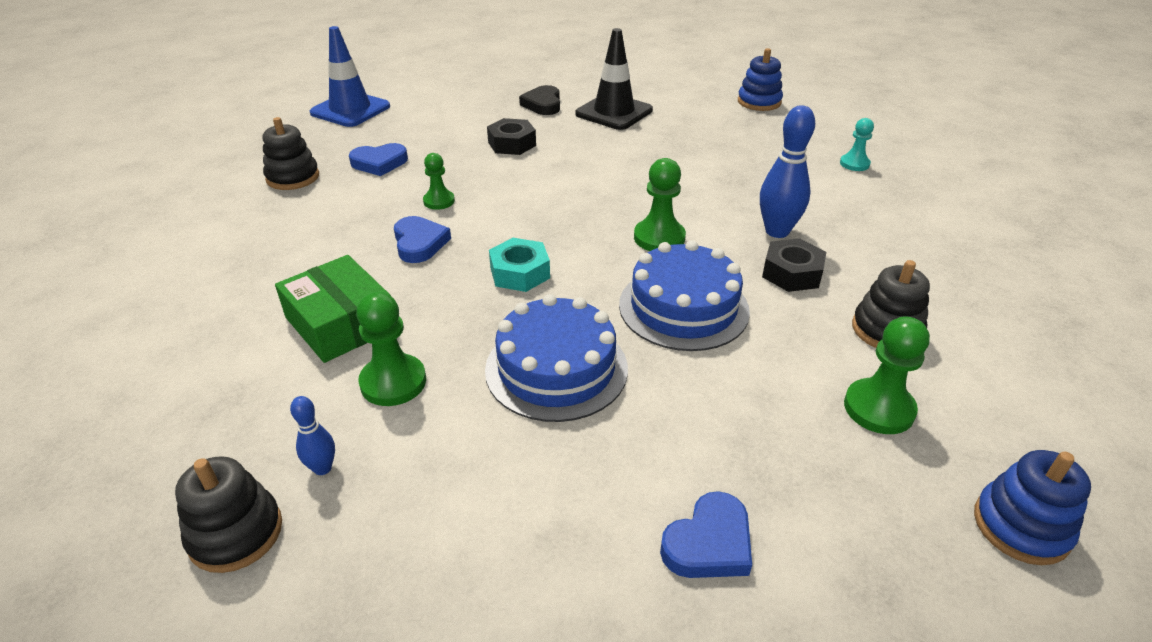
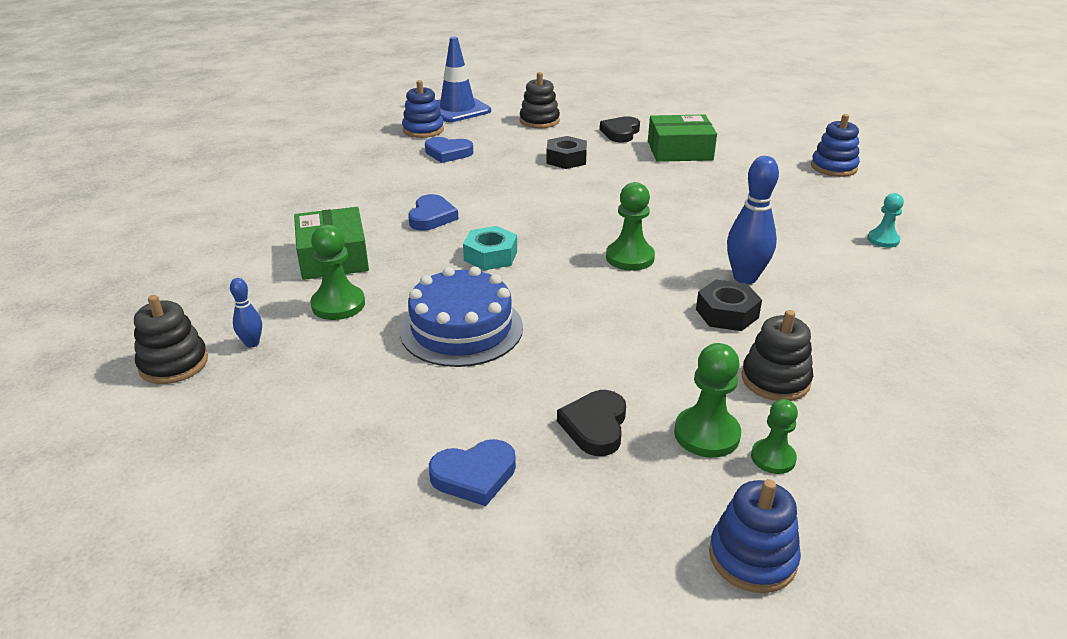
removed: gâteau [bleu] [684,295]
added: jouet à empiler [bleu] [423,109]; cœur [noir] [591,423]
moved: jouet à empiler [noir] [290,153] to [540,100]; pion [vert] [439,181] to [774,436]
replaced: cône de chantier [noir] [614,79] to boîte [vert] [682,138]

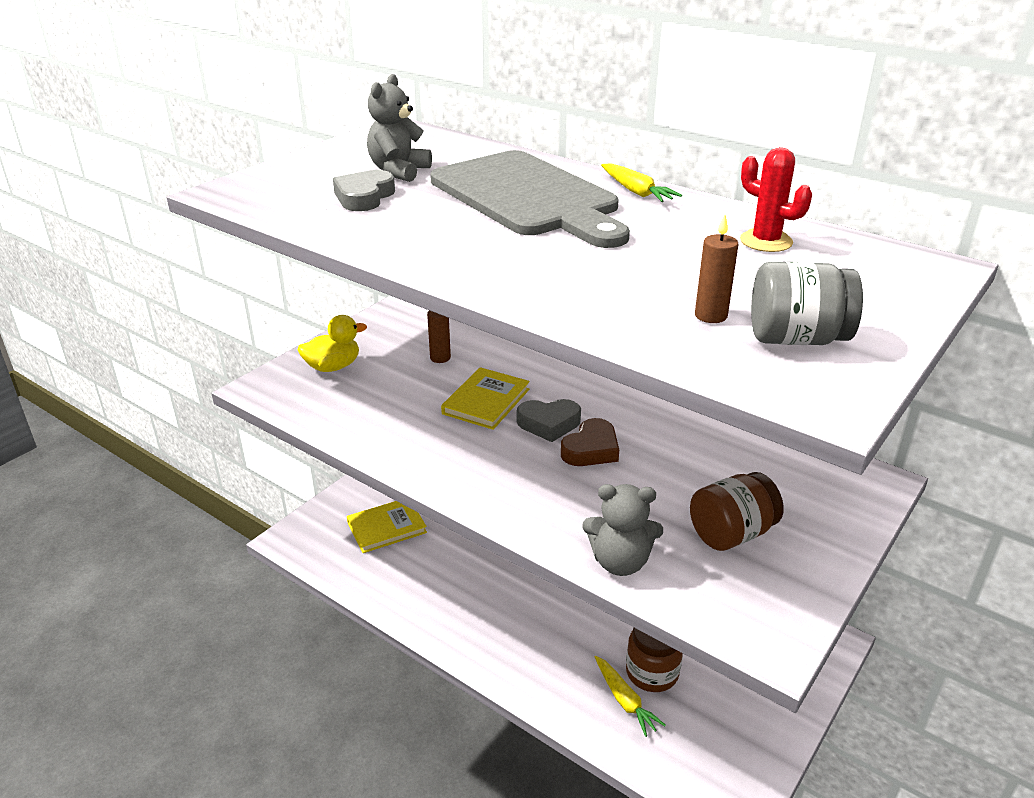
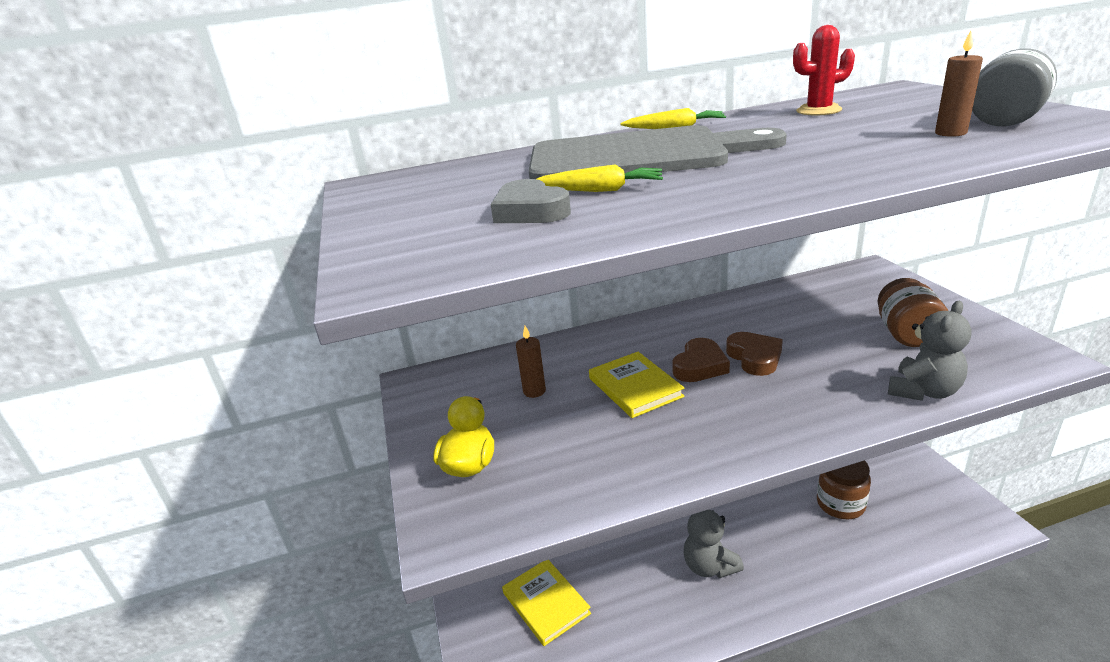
moved: ours en peluche [gris] [399,128] to [714,543]; carotte [jaune] [630,696] to [600,178]
recoloured: cœur [gris] [549,420] to cœur [marron] [701,360]
turned: livre [jaune] [387,527] = [546,603] 45 degrees counterclockwise

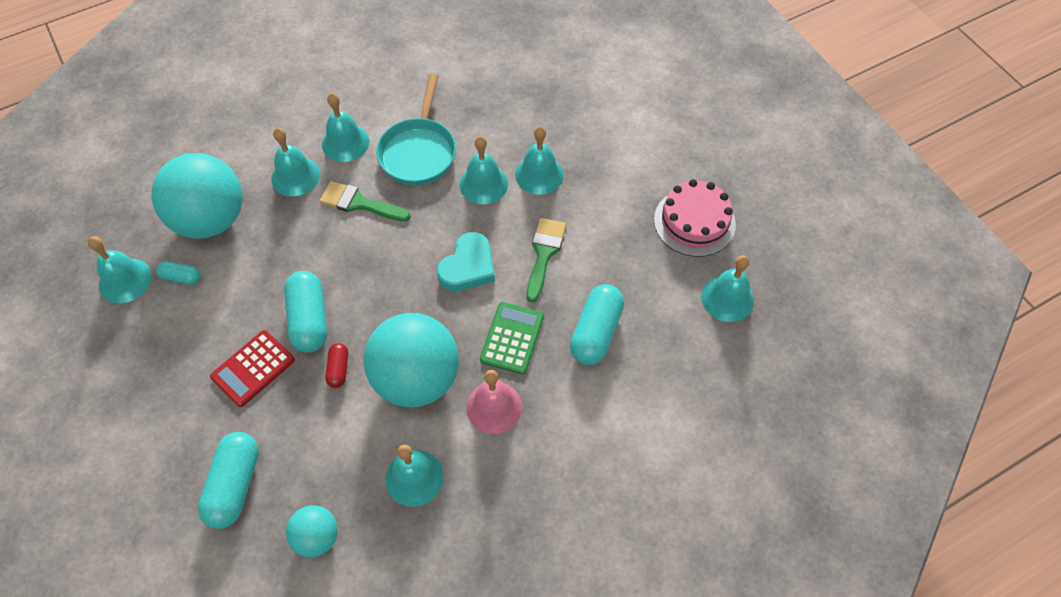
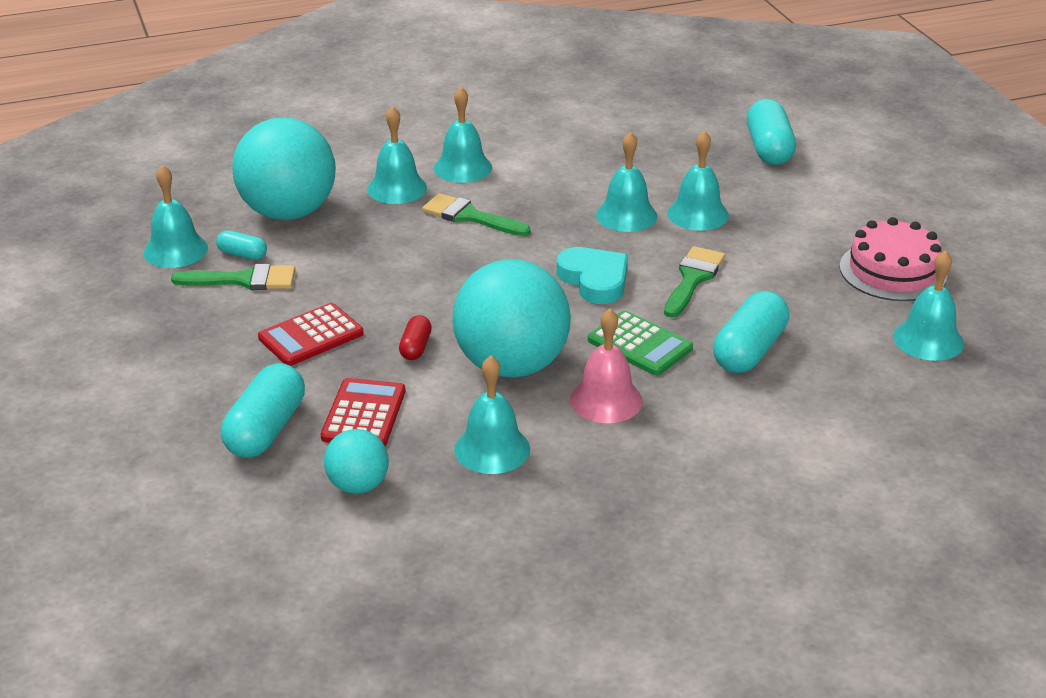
removed: poêle [turquoise] [416,129]
added: pinceau [vert] [233,277]; calculatrice [rouge] [363,412]
moved: gélule [turquoise] [305,311] to [771,132]
turned: cœur [turquoise] [466,261] = [592,275] 75 degrees counterclockwise; calculatrice [vert] [512,338] = [640,342] 105 degrees clockwise

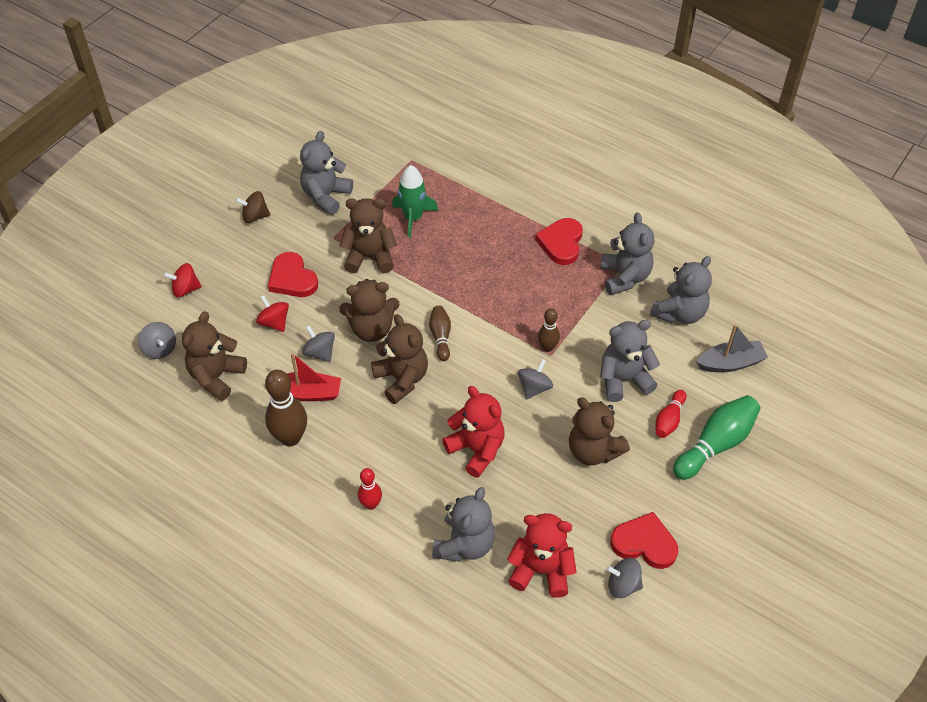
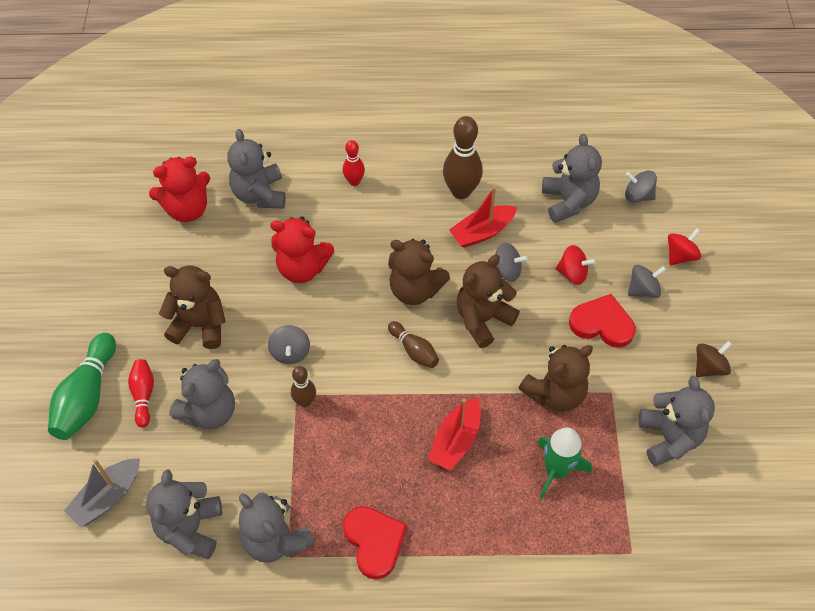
removed: cœur [rouge] [644,540]
added: bateau [rouge] [454,434]
moved: toupie [gris] [624,578] to [647,281]
recoloured: ours en peluche [marron] [214,356] to ours en peluche [gris] [572,178]

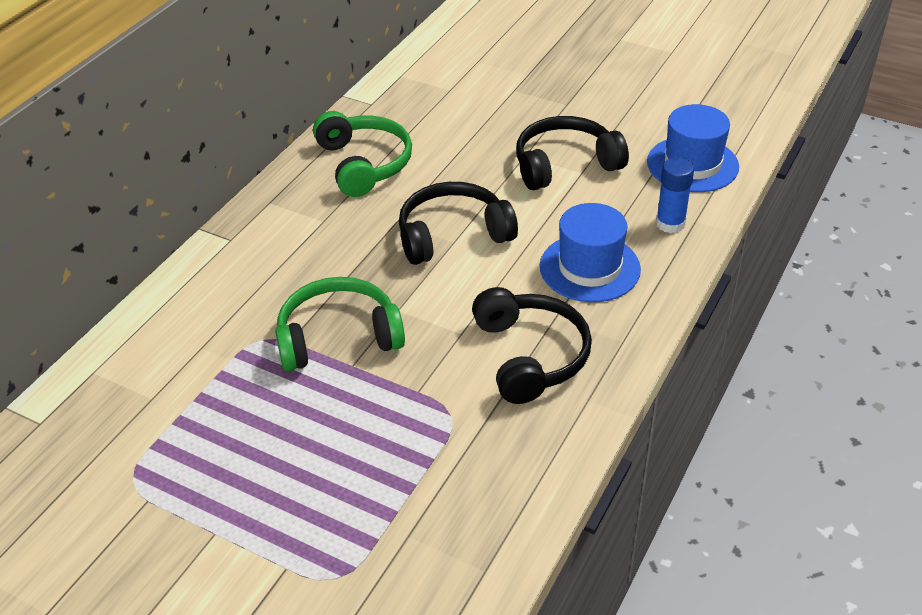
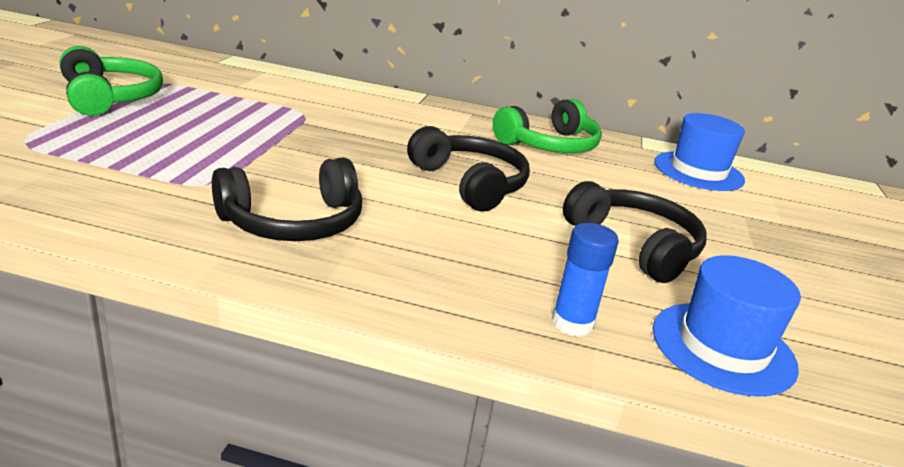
moved: casque audio [vert] [340,324] to [111,81]; chapeau [bleu] [590,252] to [699,152]

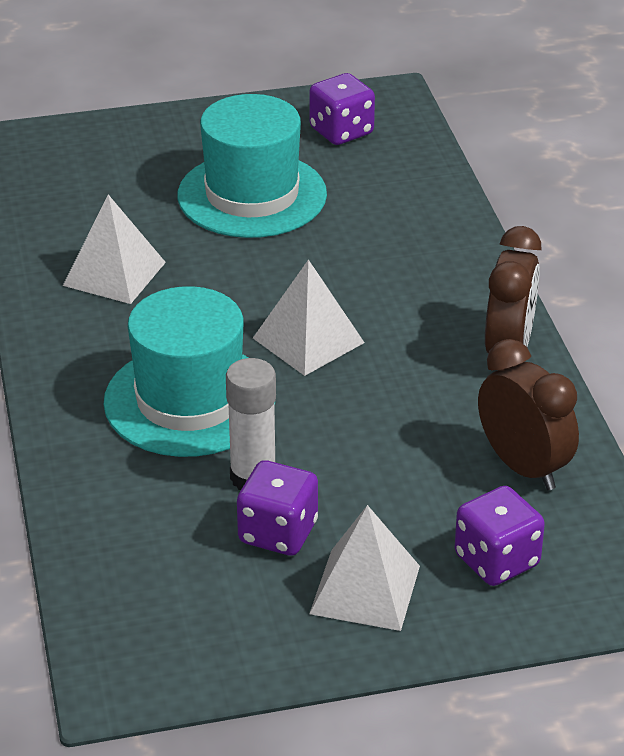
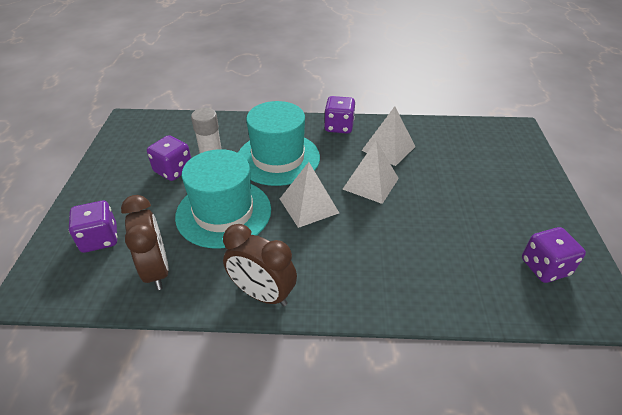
added: dé [violet] [339,115]
moved: chapeau [turquoise] [252,166] to [223,198]; pyramide [blanc] [364,568] to [371,172]
turned: réveil [marron] [528,414] = [145,242] 90 degrees counterclockwise

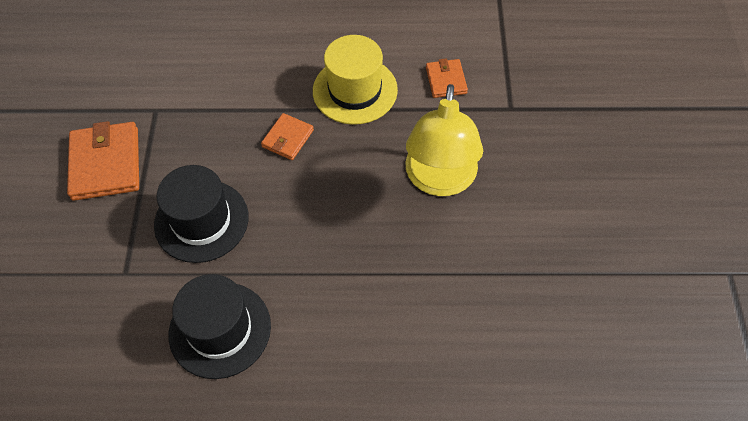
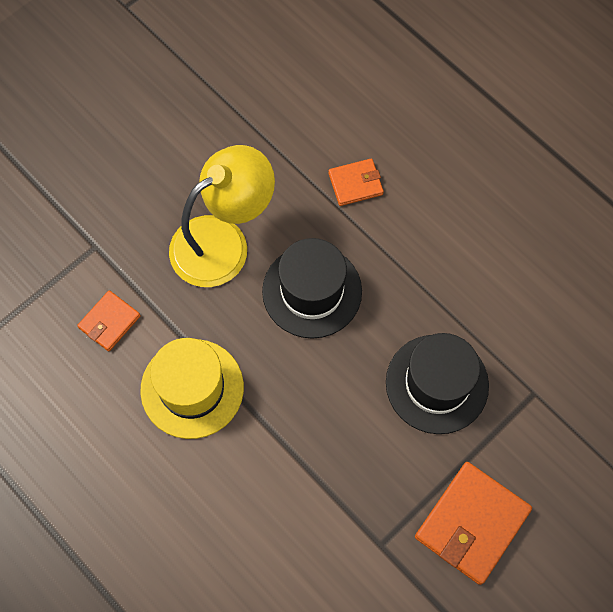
moved: chapeau [noir] [220,326] to [312,288]; portefeuille [orange] [287,136] to [356,182]

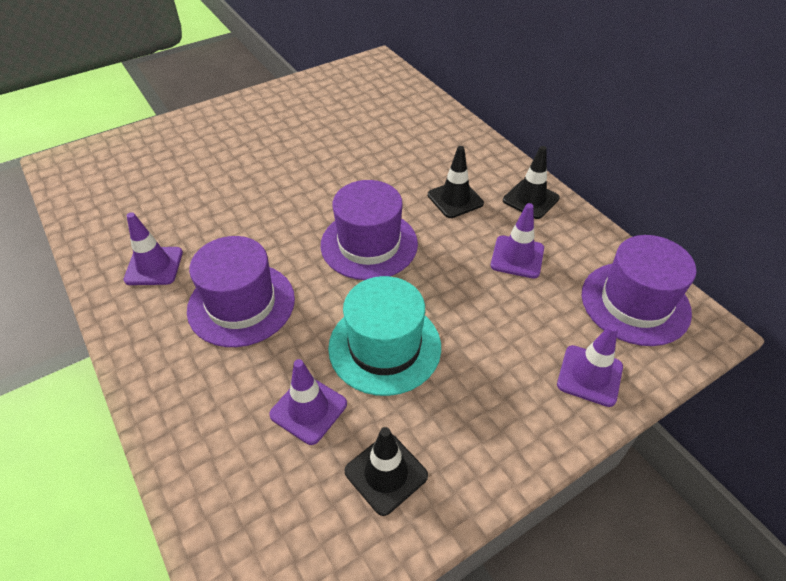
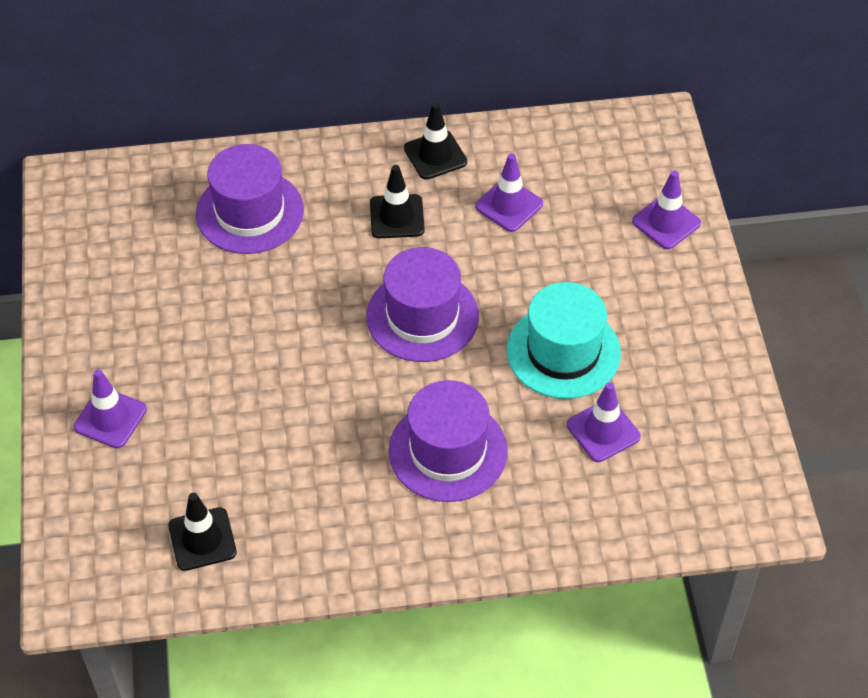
moved: cône de chantier [violet] [153,248] to [110,408]; cône de chantier [noir] [386,471] to [202,532]; chapeau [violet] [639,290] to [250,199]

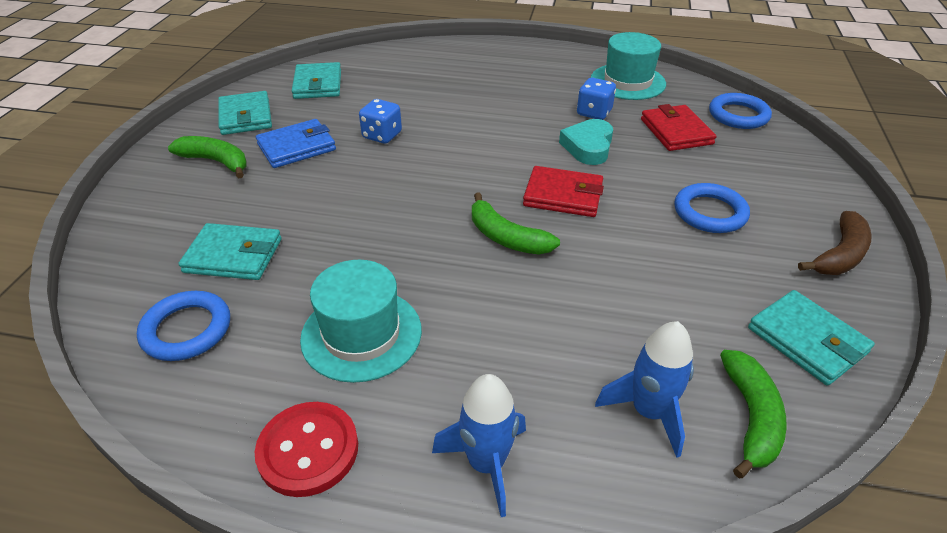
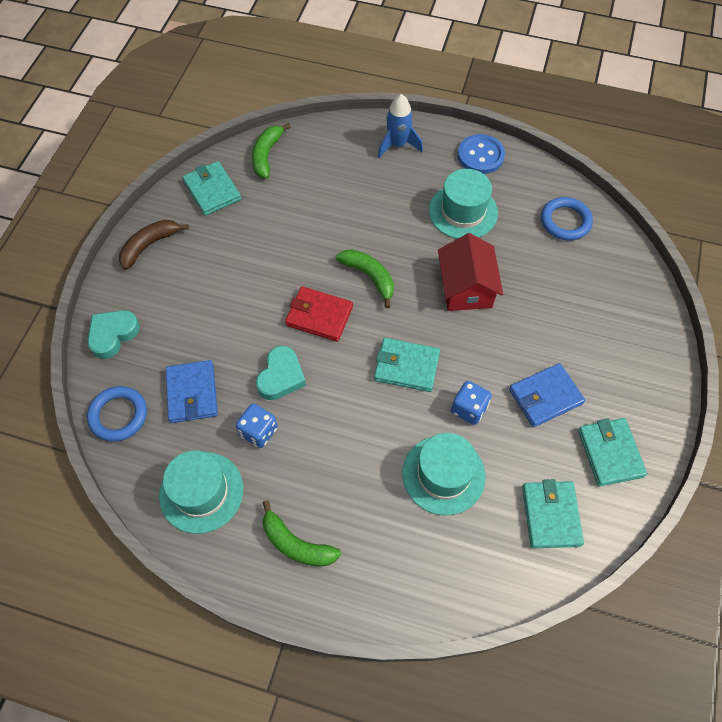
removed: fusée [bleu] [644,389]; anneau [bleu] [712,208]
added: cœur [turquoise] [113,334]; chapeau [turquoise] [444,474]; maison [rouge] [470,272]
moved: banane [vert] [207,157] to [301,533]; portefeuille [turquoise] [230,251] to [407,365]
recoloured: bouton [rouge] [306,449] to bouton [bleu] [481,154]; portefeuille [rouge] [679,127] to portefeuille [bleu] [192,391]

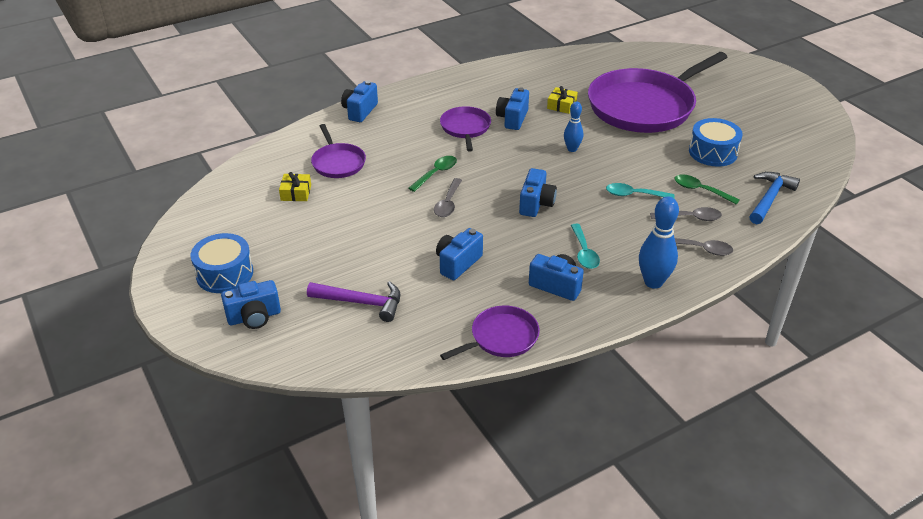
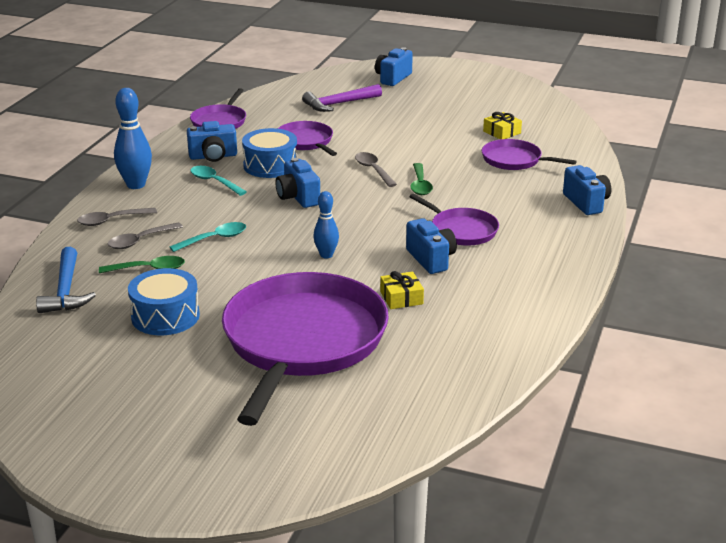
moved: tambour [bleu] [222,263] to [269,153]
replaced: appareil photo [bleu] [459,254] to poêle [violet] [307,138]

